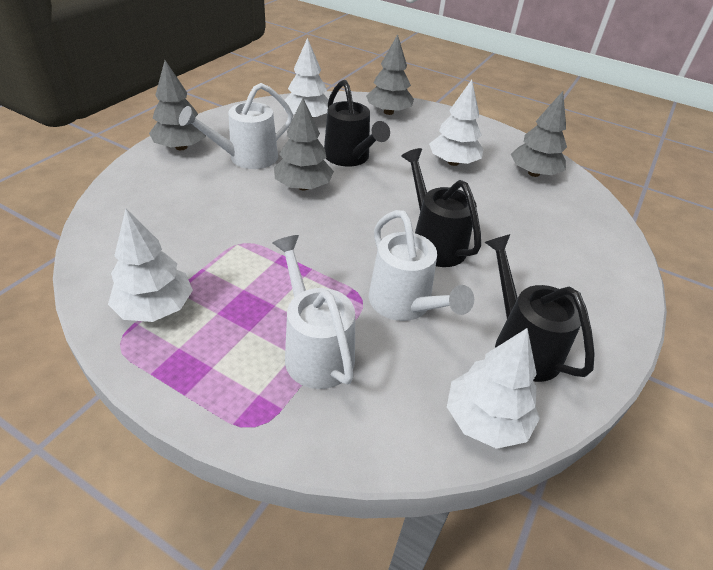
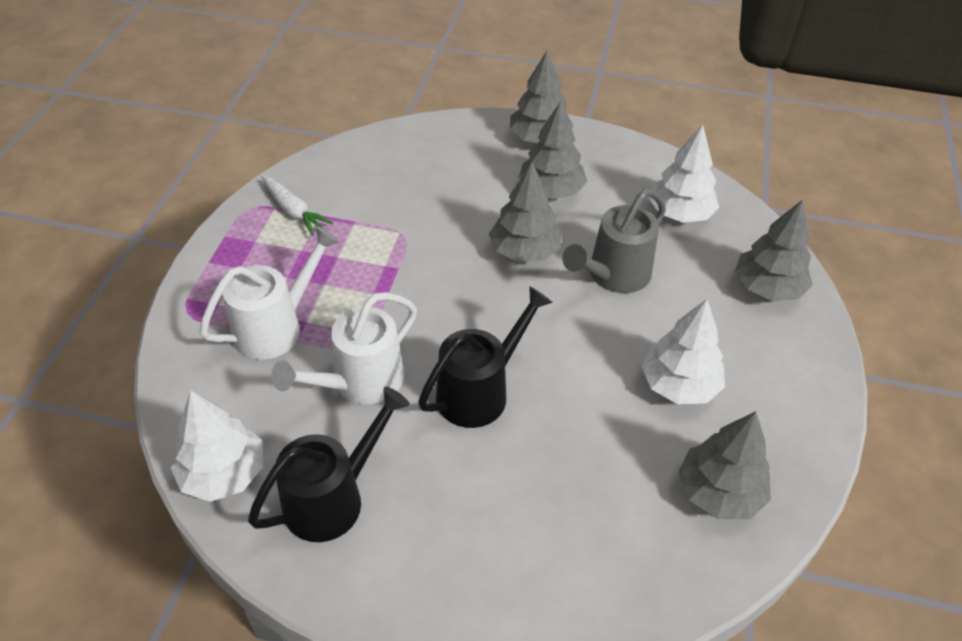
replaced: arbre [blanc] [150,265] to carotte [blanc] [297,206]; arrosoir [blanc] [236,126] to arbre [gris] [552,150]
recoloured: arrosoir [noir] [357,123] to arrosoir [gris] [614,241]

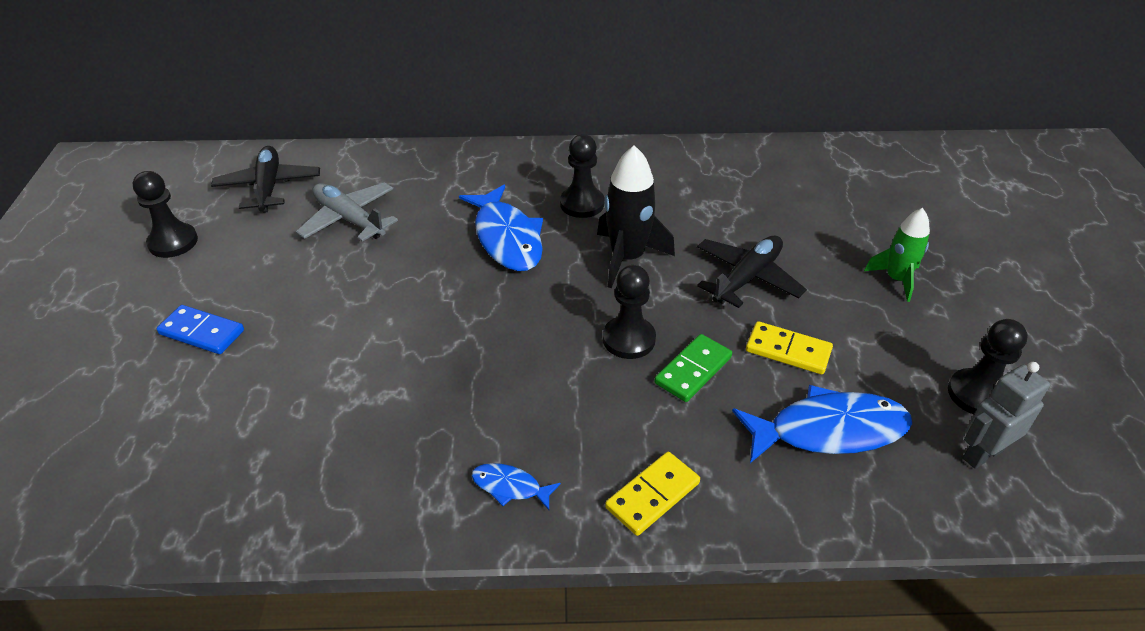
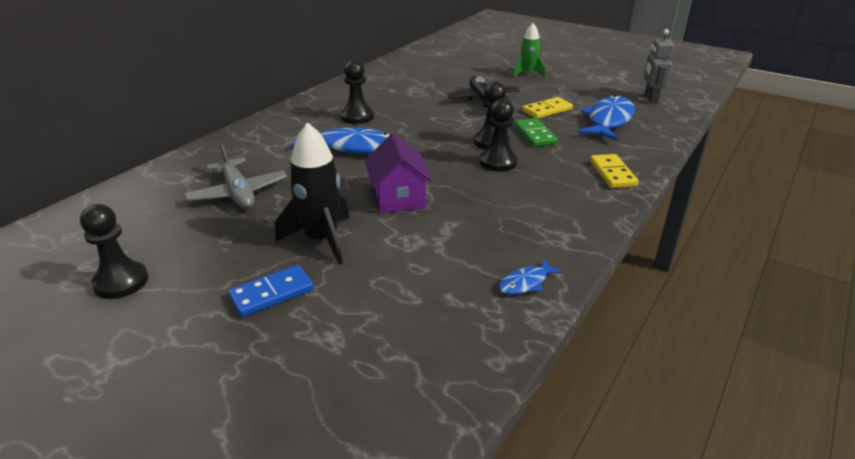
removed: avion [noir] [265,179]
added: maison [violet] [399,174]
moved: poisson [bleu] [516,486] to [531,277]; fusée [noir] [636,216] to [312,193]; pion [noir] [988,366] to [498,135]
turned: avion [gris] [347,212] = [235,175] 105 degrees counterclockwise

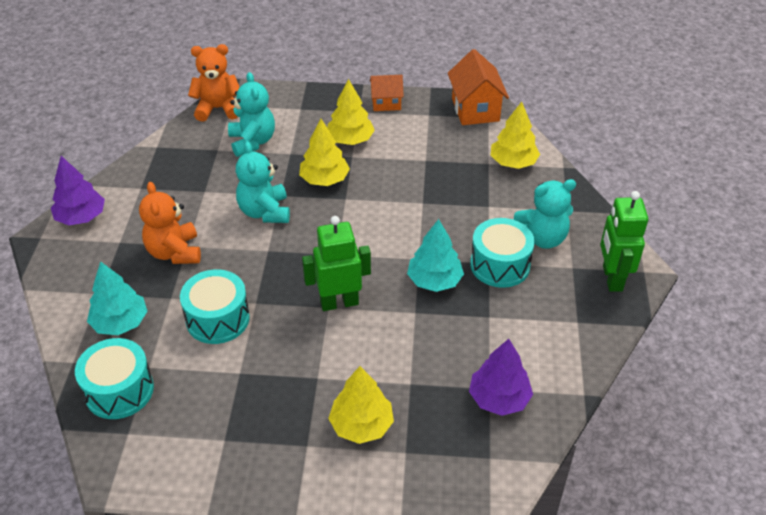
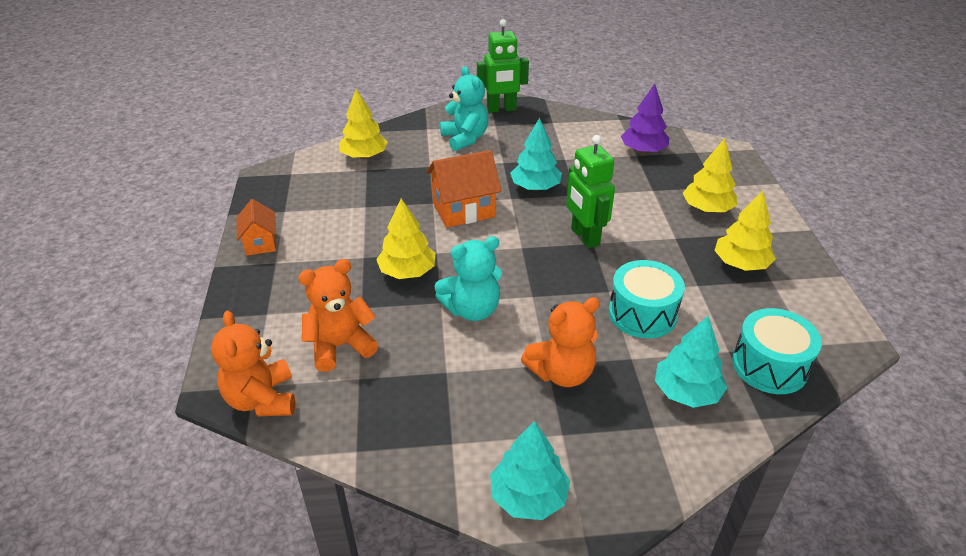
removed: tambour [turquoise] [502,253]
moved: arbre [jaune] [351,112] to [745,231]; maison [orange] [478,87] to [464,189]
recoloured: arbre [violet] [78,190] to arbre [turquoise] [530,470]; ours en peluche [turquoise] [251,114] to ours en peluche [orange] [338,315]

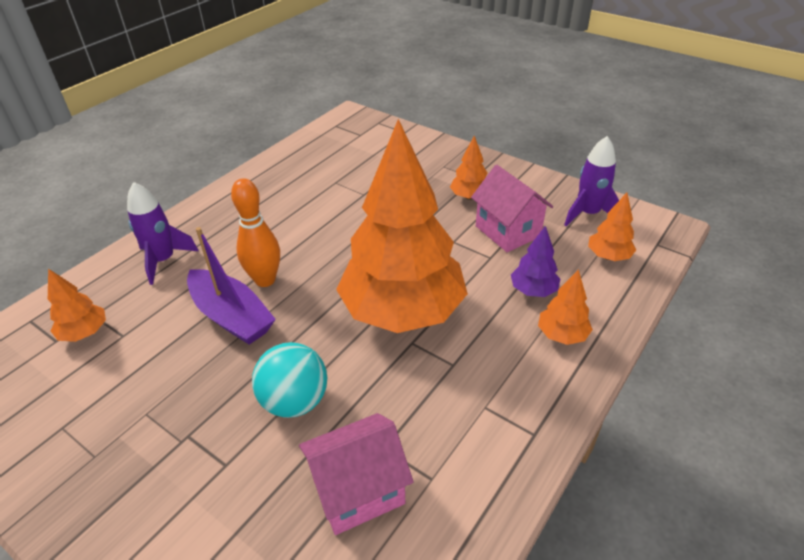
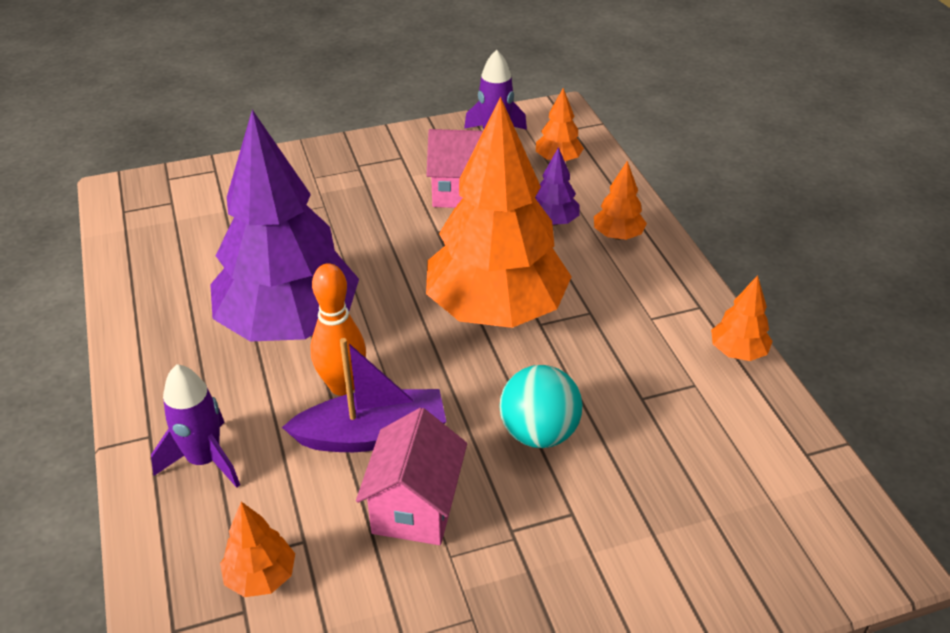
added: arbre [violet] [284,226]
moved: maison [rose] [356,474] to [411,476]; arbre [orange] [468,168] to [742,318]

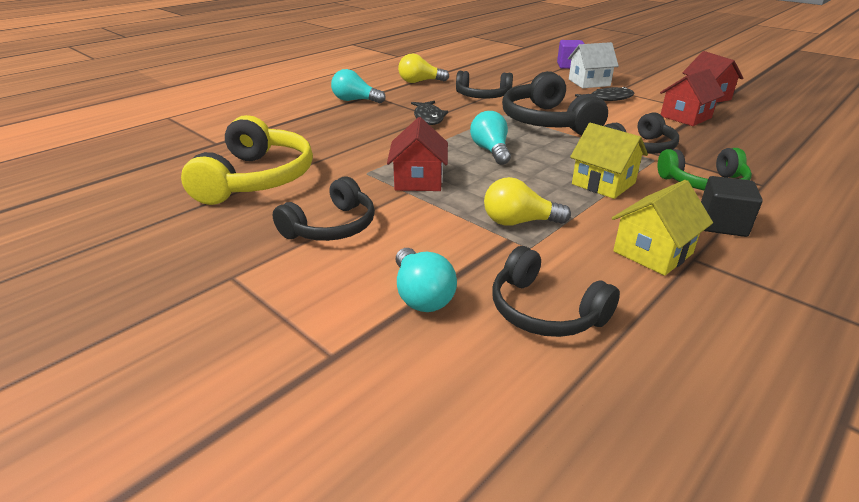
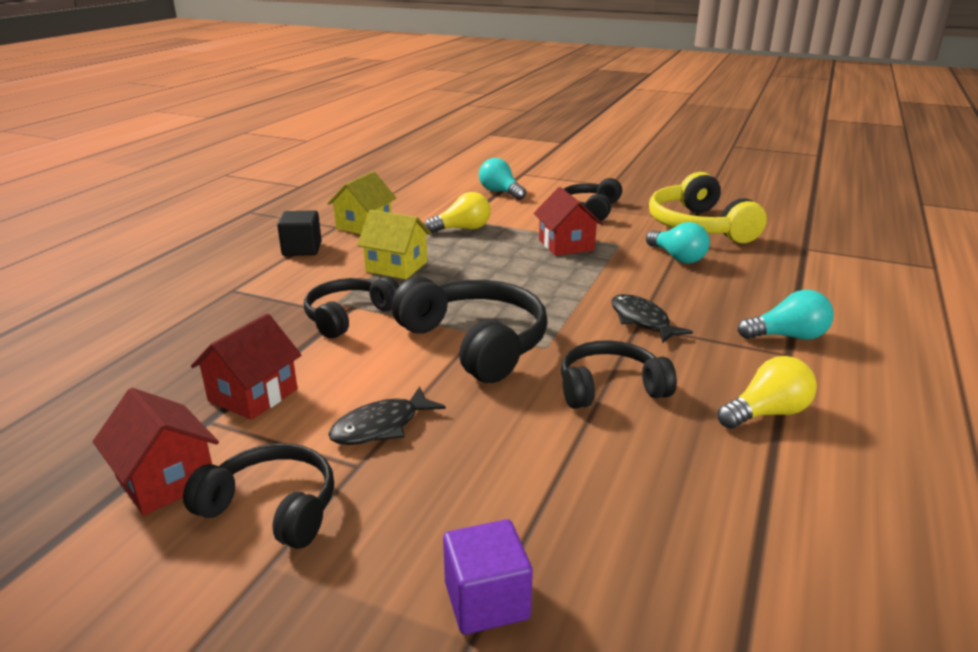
removed: maison [blanc] [593,65]; casque audio [vert] [704,169]
moved: ampoule [turquoise] [490,138] to [678,242]; casque audio [noir] [556,291] to [258,496]

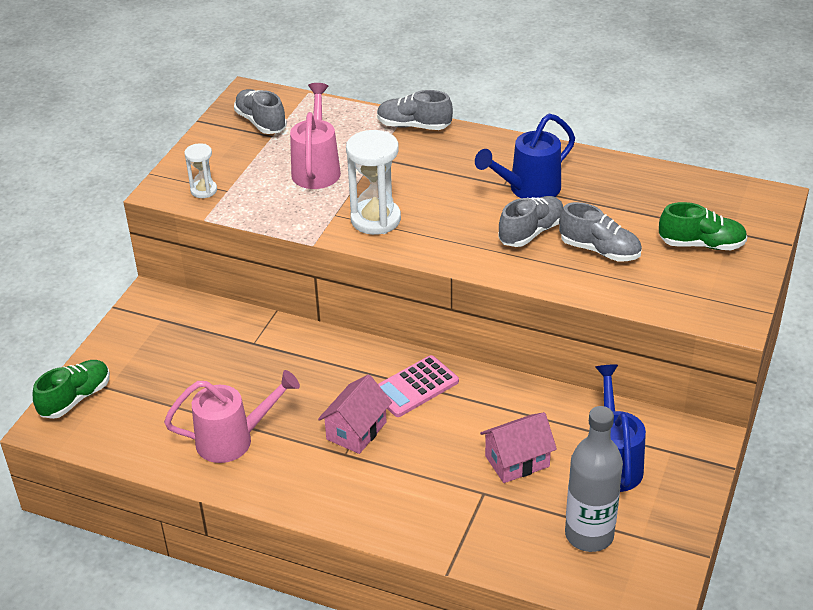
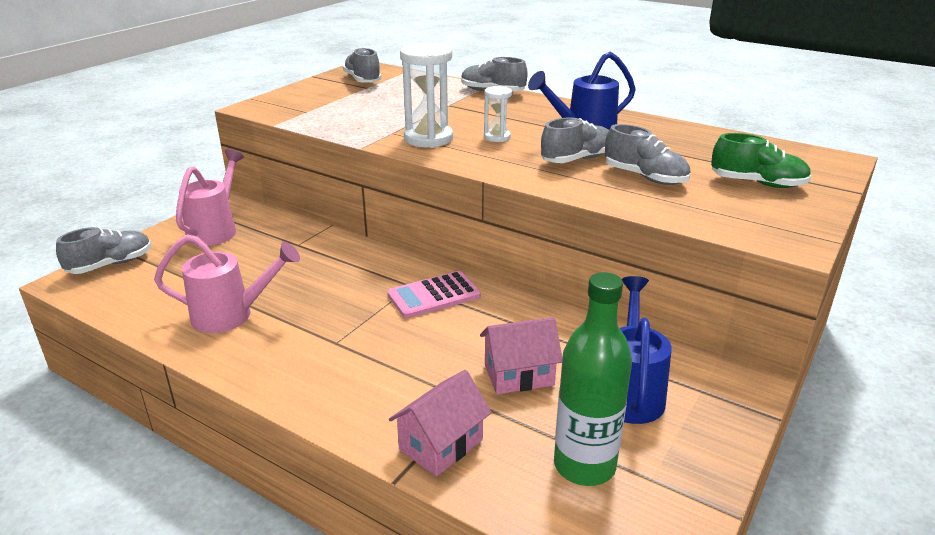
moved: sablier [blanc] [200,170] to [498,114]; arrosoir [rose] [315,136] to [210,197]; maison [rose] [355,414] to [440,423]
recoloured: chaussure [vert] [71,389] to chaussure [gris] [103,250]; bouteille [gris] [594,479] to bouteille [vert] [593,379]

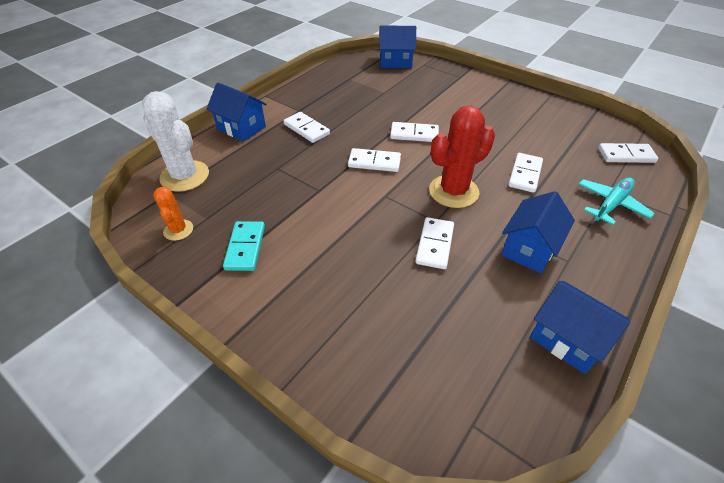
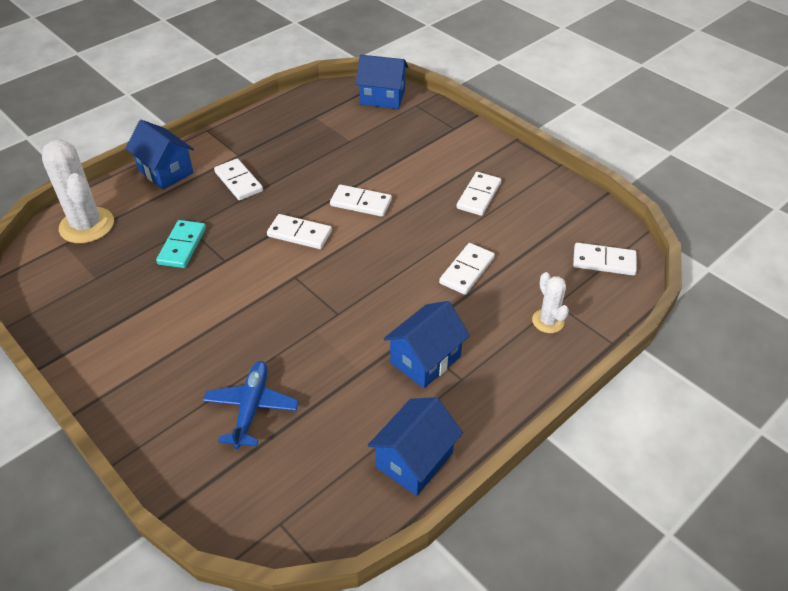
removed: cactus [orange] [173,214]; cactus [rouge] [462,157]
added: avion [bleu] [251,405]
moved: domino [turquoise] [244,246] to [181,244]; domino [blanc] [434,243] to [478,194]
replaced: avion [turquoise] [617,201] to cactus [blanc] [550,302]
turned: maison [bleu] [580,327] = [415,446] 75 degrees clockwise

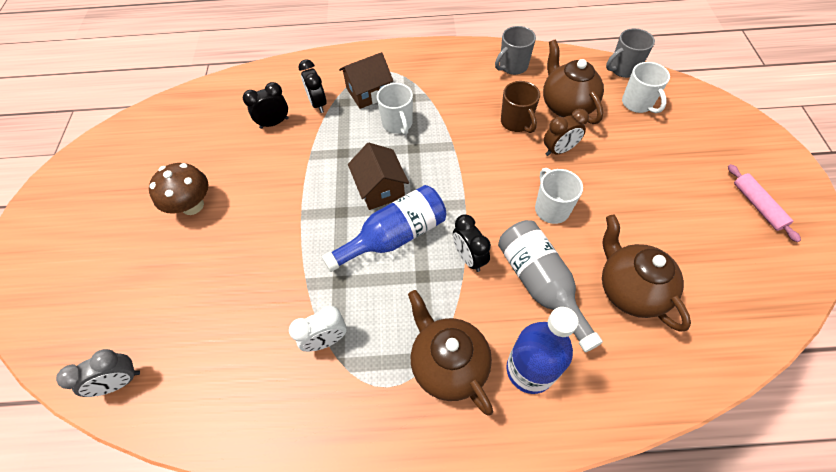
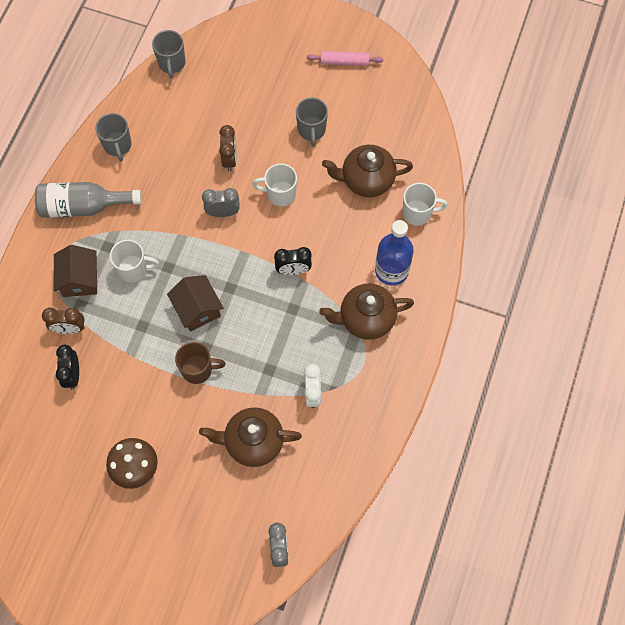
removed: bouteille [bleu] [384,228]
added: réveil [gris] [221,202]; tasse [gris] [312,122]
moved: bouteille [gris] [550,286] to [88,200]; tasse [marron] [520,107] to [200,363]; théière [marron] [573,81] to [250,437]; tasse [blanc] [646,87] to [425,204]
recoloured: réveil [noir] [312,86] to réveil [marron] [63,320]
turned: maison [marron] [378,176] = [195,303] 60 degrees clockwise

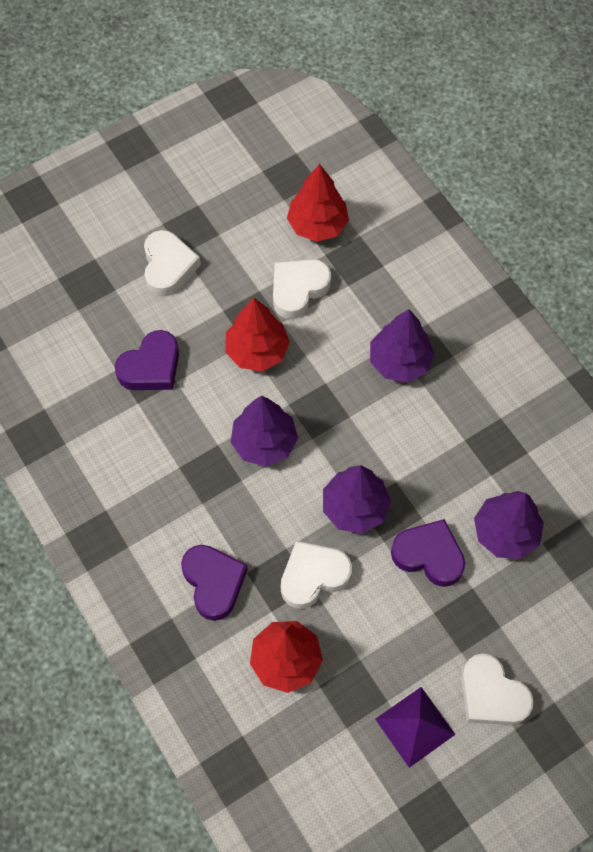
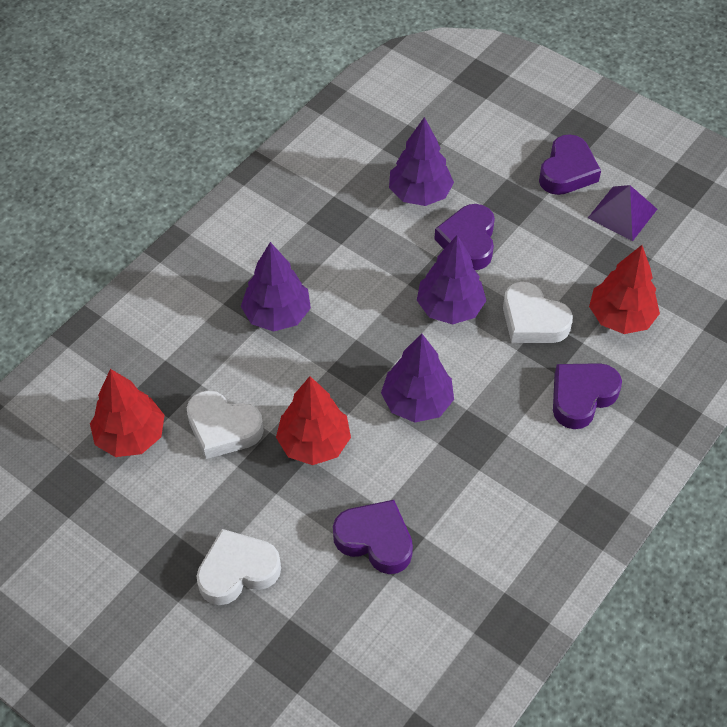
recoloured: cœur [blanc] [497,689] to cœur [violet] [570,164]

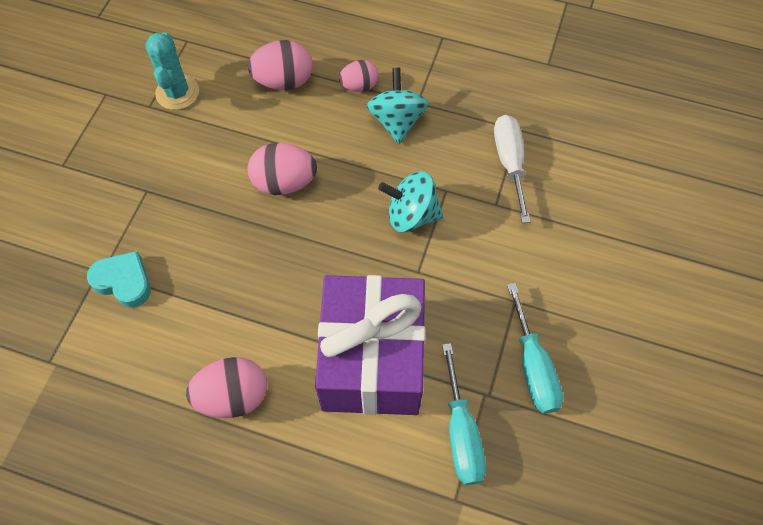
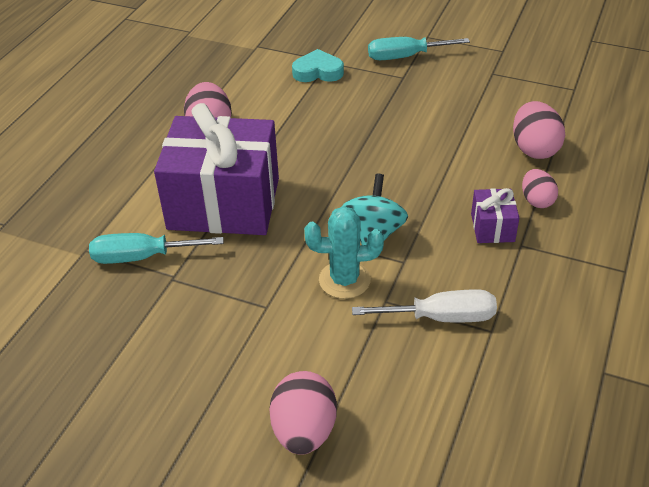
moved: cactus [turquoise] [172,71] to [344,252]; œuf [rose] [282,169] to [303,413]; tournevis [turquoise] [535,348] to [419,48]
replaced: toupie [turquoise] [397,106] to cadeau [violet] [495,215]
turned: cœur [turquoise] [119,279] = [318,65] 120 degrees counterclockwise

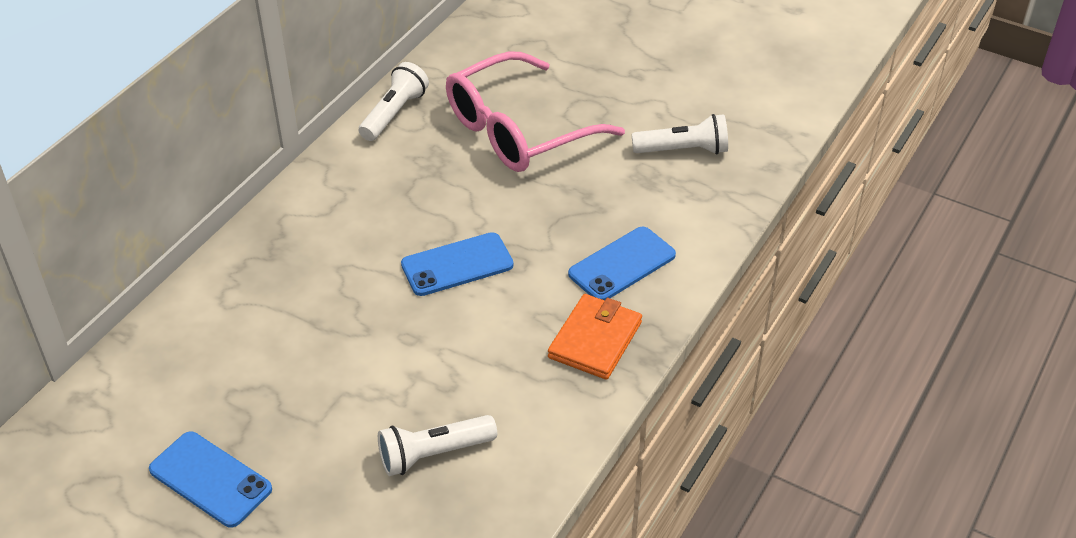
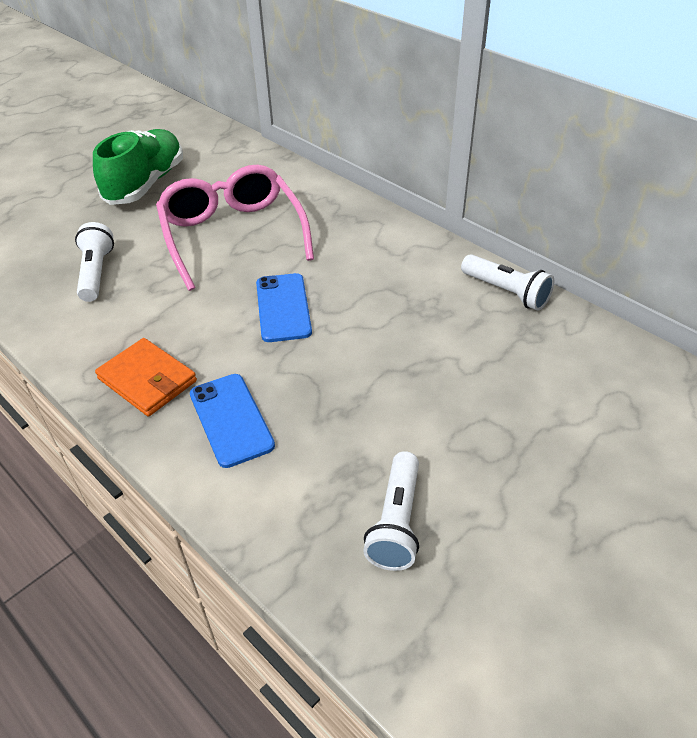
moved: lunettes [rose] [535,111] to [235,228]
replaced: téléphone [bleu] [210,480] to chaussure [vert] [138,167]

